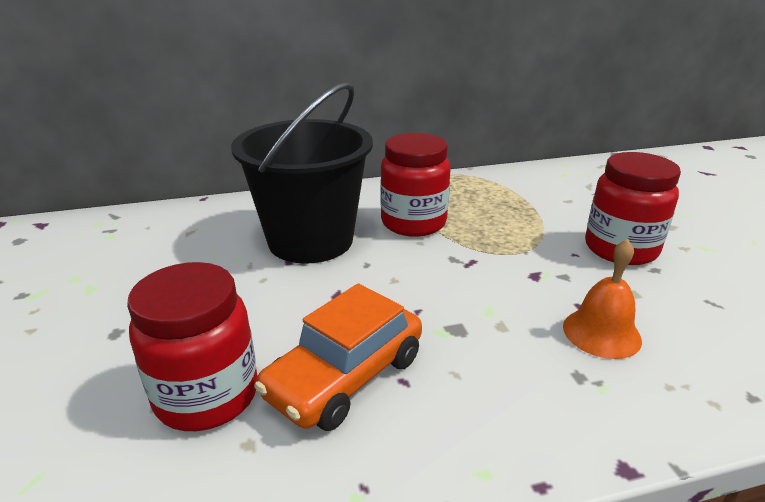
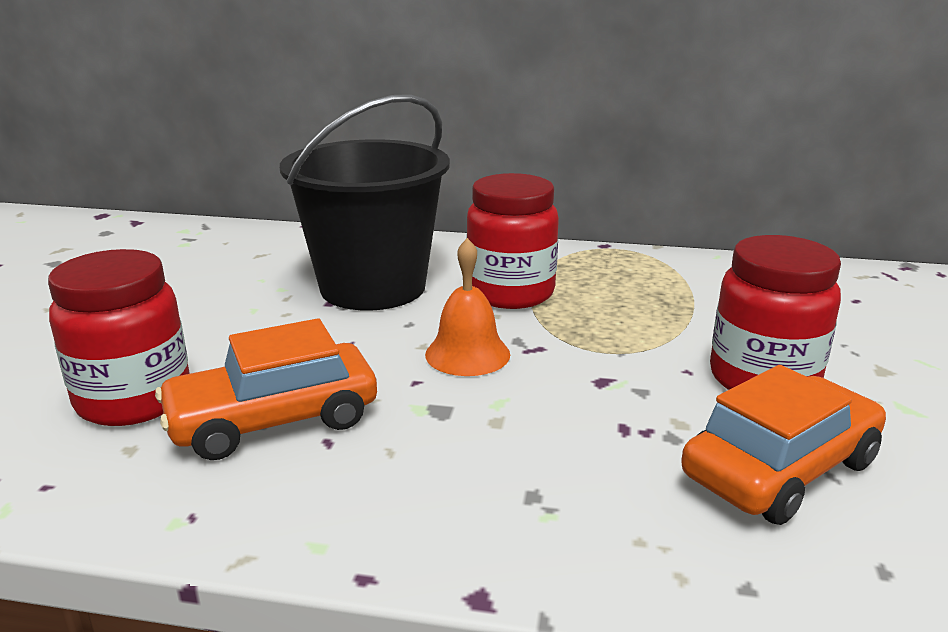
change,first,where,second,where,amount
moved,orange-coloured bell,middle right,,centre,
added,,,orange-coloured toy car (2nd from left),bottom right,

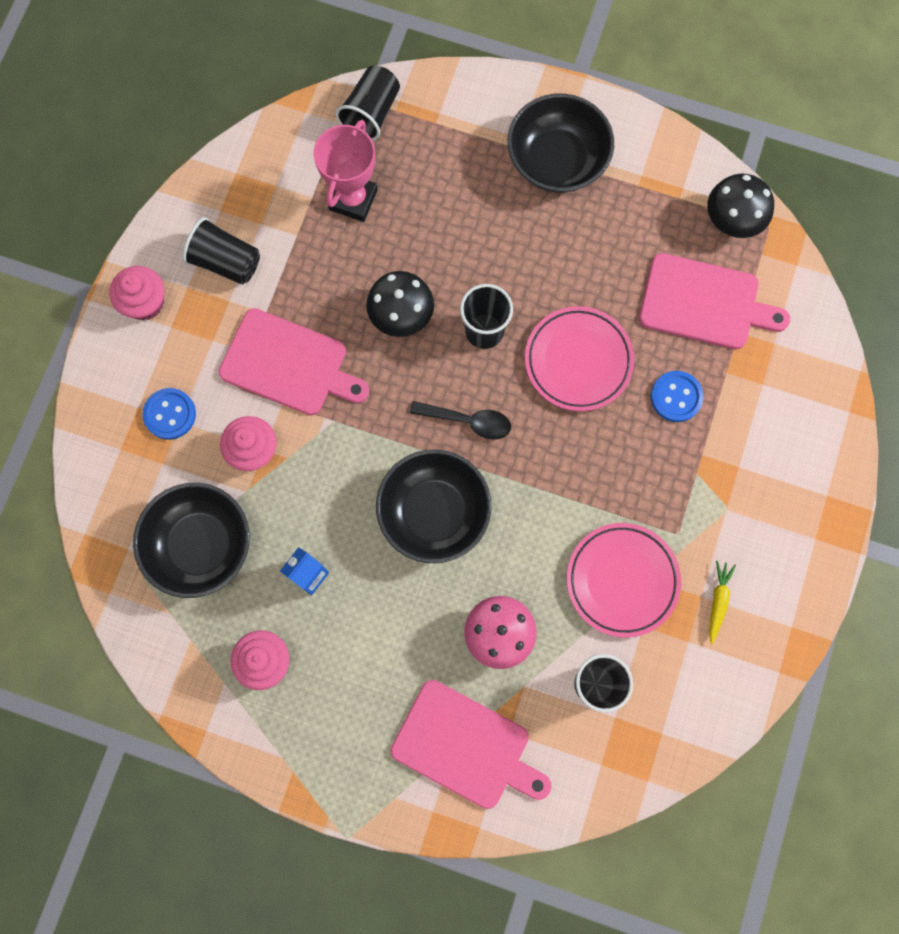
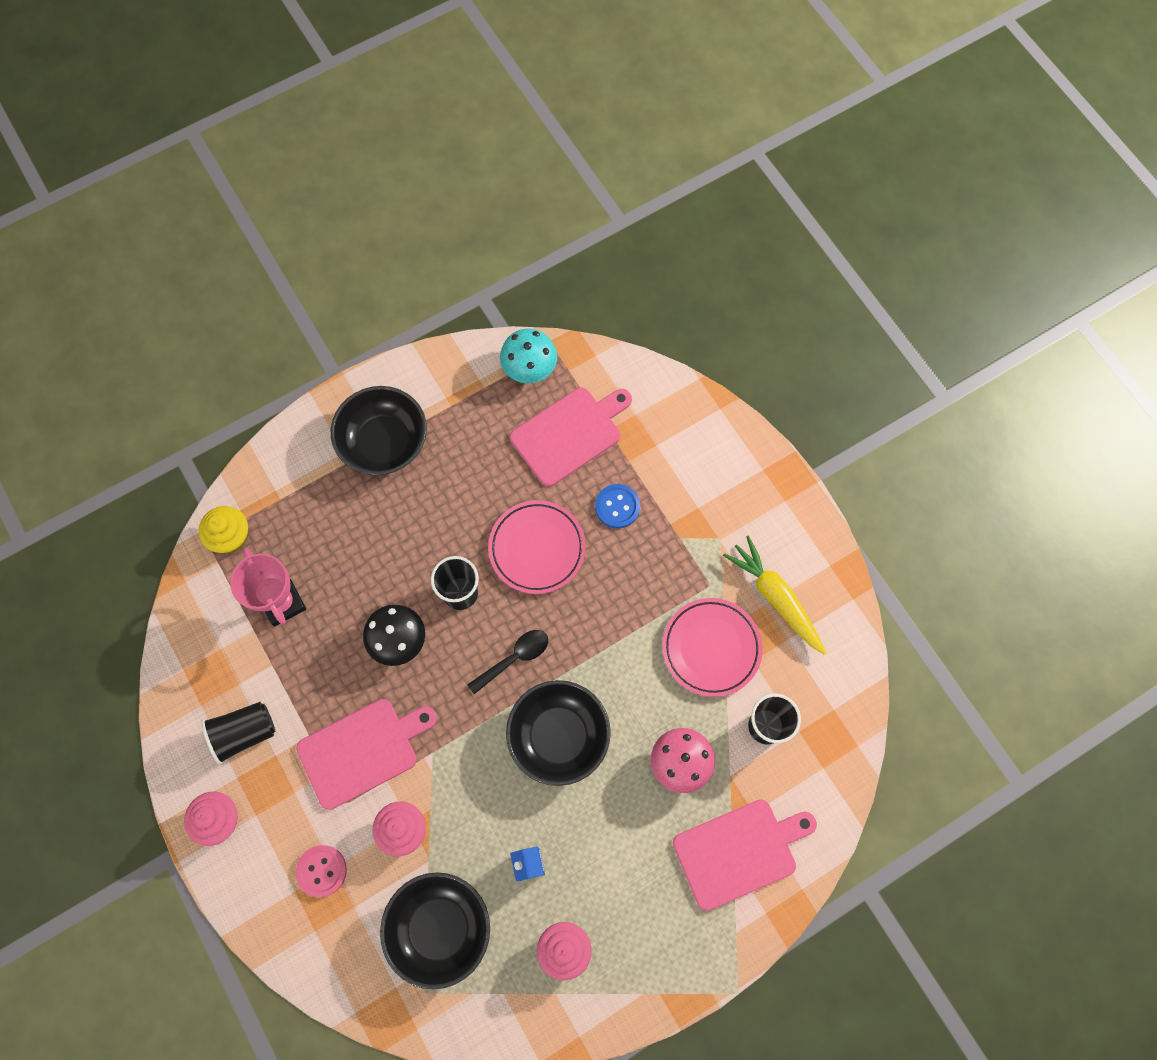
change,first,where,second,where,amount
replaced,ebony beaker (2nd from left),top centre,yellow muffin,middle left,
recoloured,royal blue shirt button (1st from left),middle left,rose-pink shirt button,bottom left,
recoloured,ebony mushroom (2nd from left),top right,teal mushroom,centre,
resized,yellow toy carrot,middle right,,middle right,x1.95

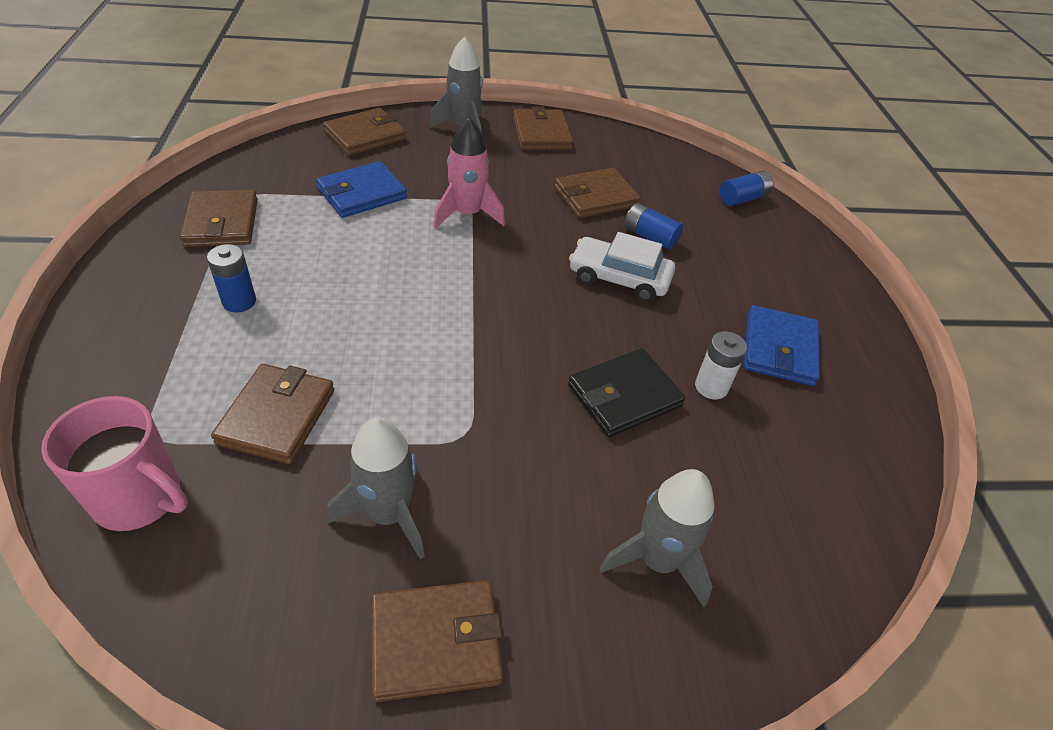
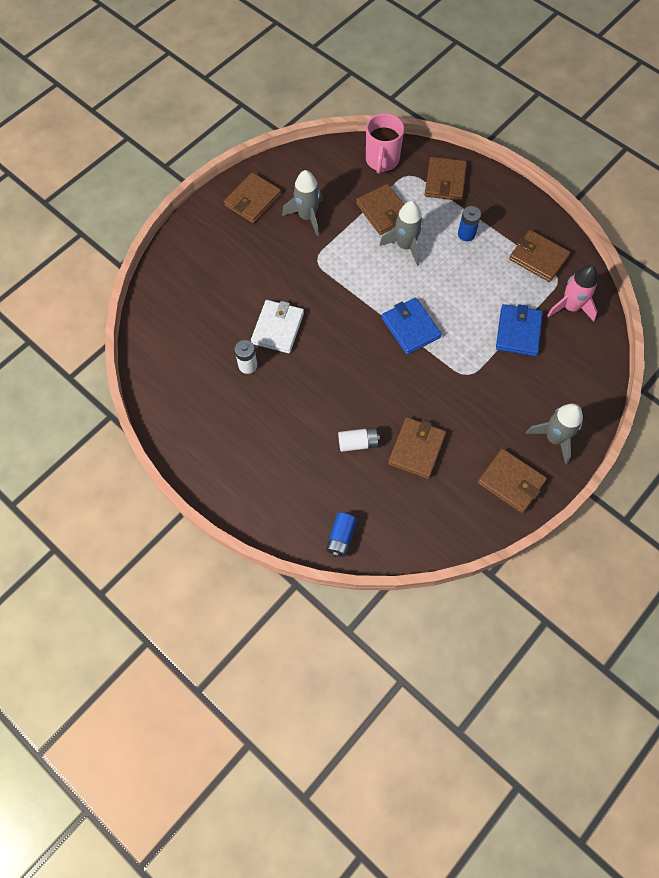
change,first,where,second,where,amount
recoloured,ebony billfold,centre,white billfold,centre,
recoloured,royal blue battery (2nd from left),top centre,white battery (2nd from left),centre,
turned,rose-pink mug,middle left,,top centre,60 degrees counterclockwise
moved,ash-grey spaceship (3rd from left in the first image),bottom centre,ash-grey spaceship (2nd from left),top centre,
moved,royal blue billfold (2nd from left in the first image),middle right,royal blue billfold (1st from left),centre,
moved,dark brown billfold (3rd from left in the first image),top centre,dark brown billfold (4th from left),top right,
moved,rose-pink spaceship,top centre,,middle right,
removed,white toy car,centre,,,

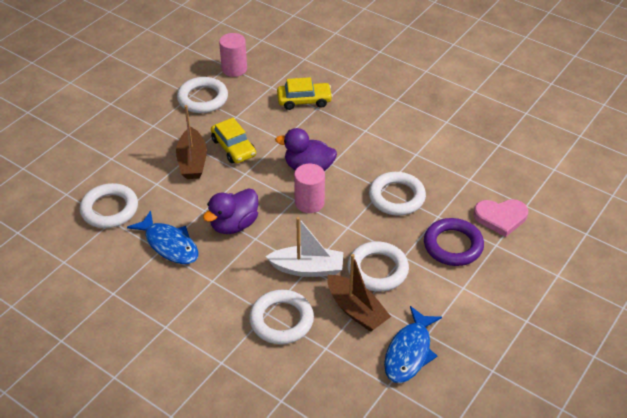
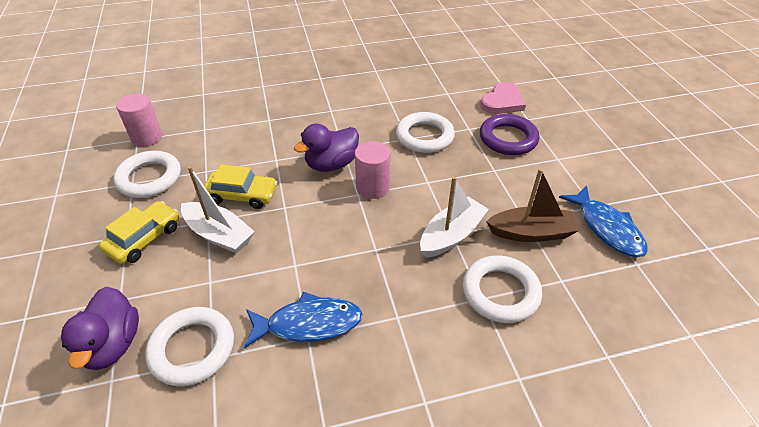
change,first,where,second,where,amount
moved,purple duck (1st from left),centre,,bottom left,
moved,yellow toy car (2nd from left in the first image),top centre,yellow toy car (1st from left),middle left,
recoloured,dark brown boat (1st from left),middle left,white boat (1st from left),middle left,
removed,white torus (4th from left),centre,,,

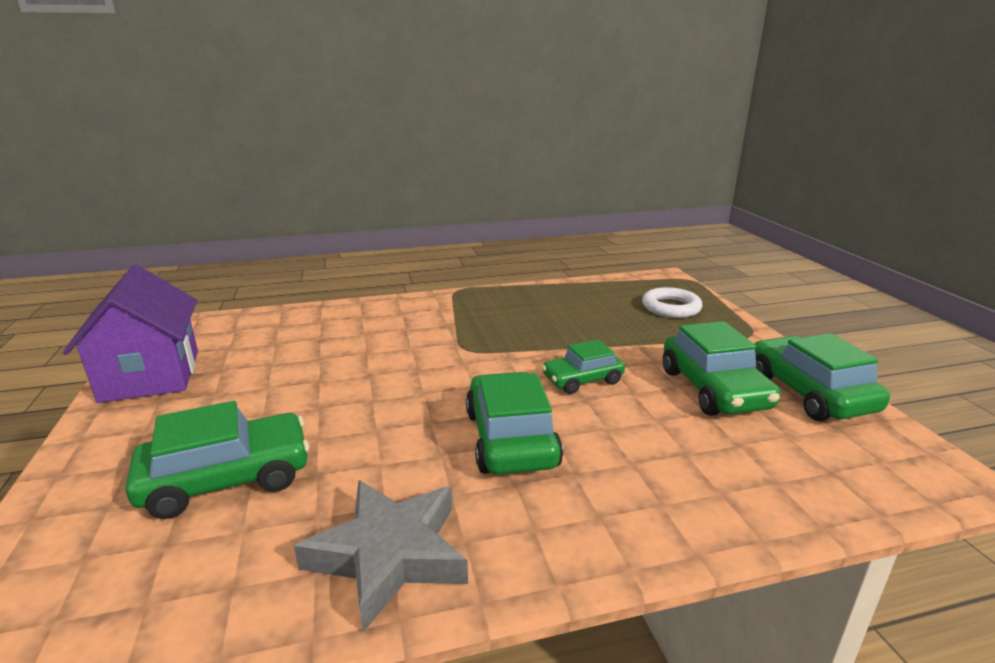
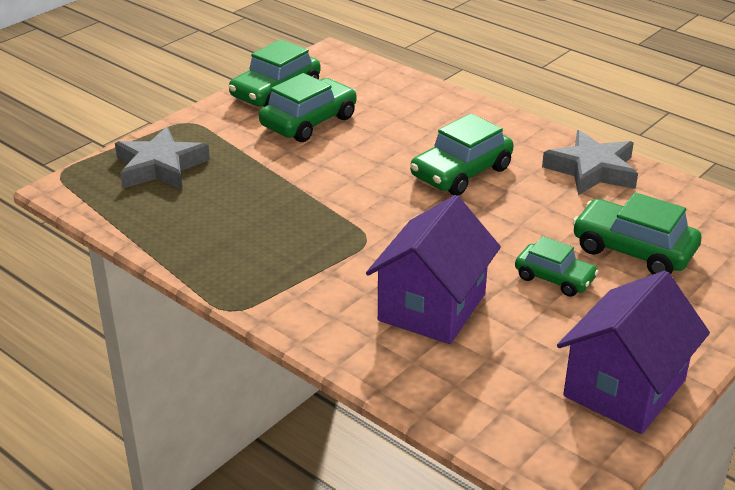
change,first,where,second,where,amount
replaced,white torus,middle right,ash-grey five-pointed star (1st from left),top left,
added,,,purple cottage (1st from left),centre,
moved,green toy car (3rd from left in the first image),centre,green toy car (4th from left),middle right,

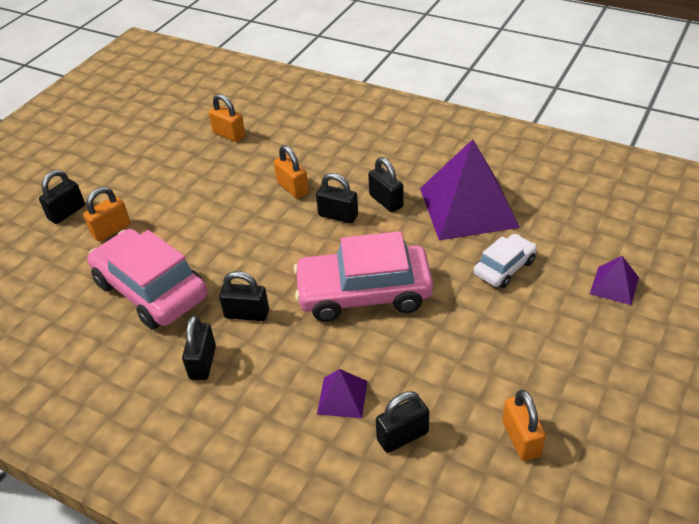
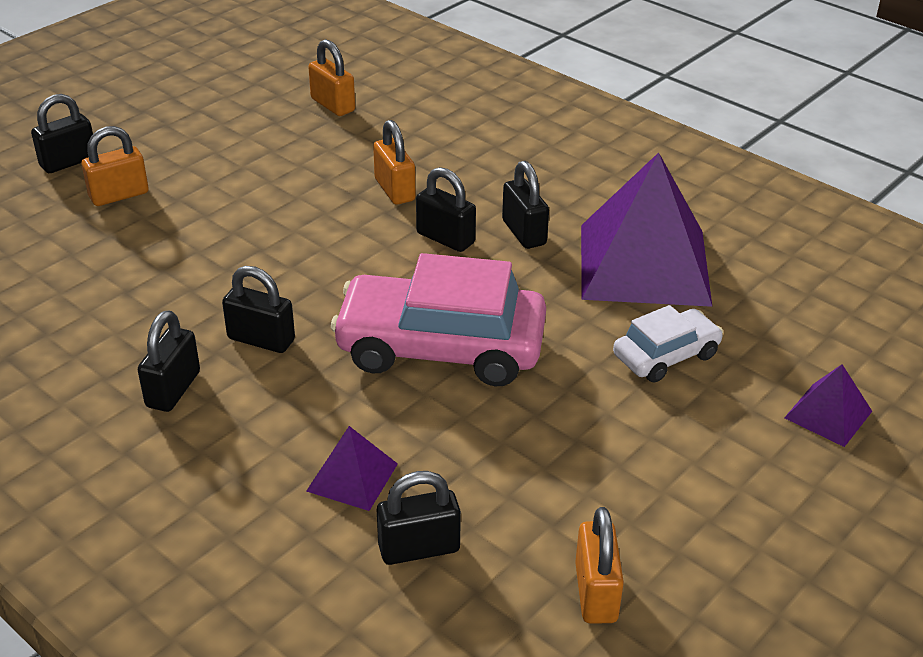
change,first,where,second,where,amount
removed,rose-pink toy car (1st from left),middle left,,,

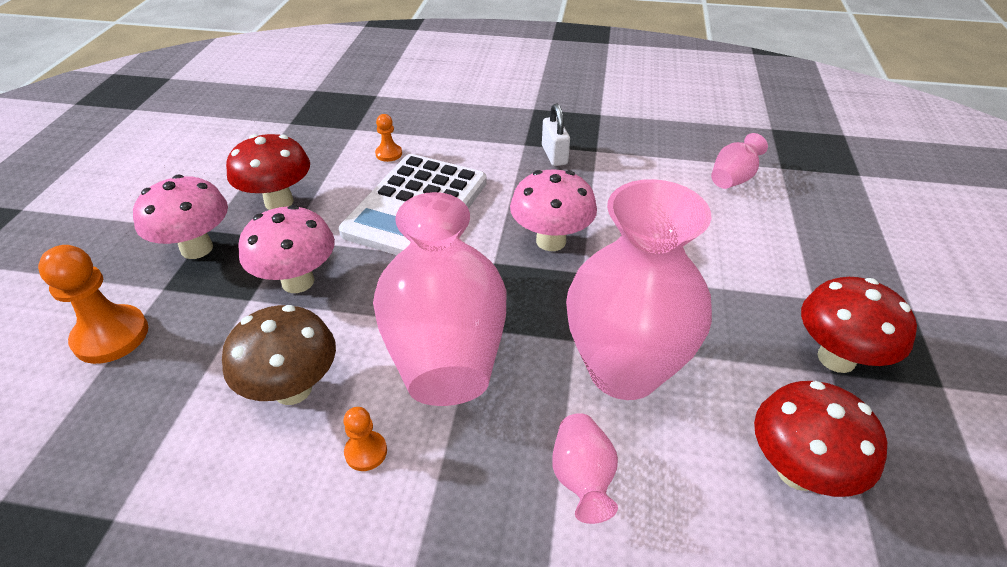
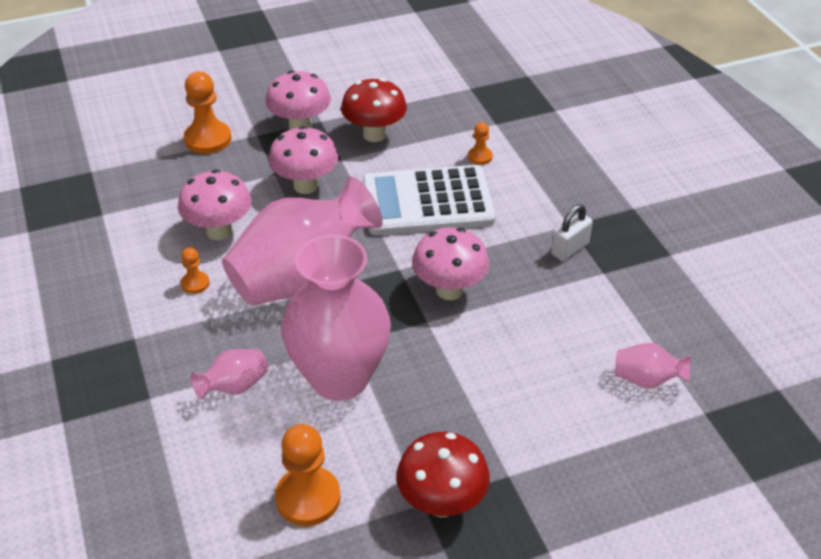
change,first,where,second,where,amount
recoloured,dark brown mushroom,middle left,rose-pink mushroom (1st from left),middle left,
replaced,crimson mushroom (2nd from left),bottom right,orange-coloured pawn (3rd from left),bottom centre,

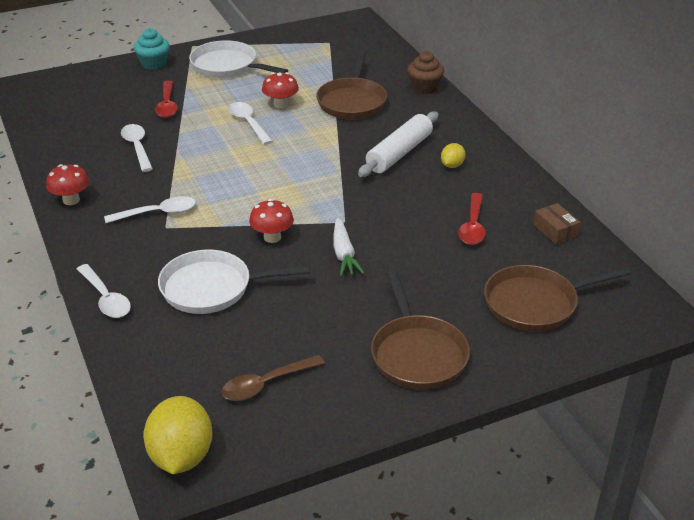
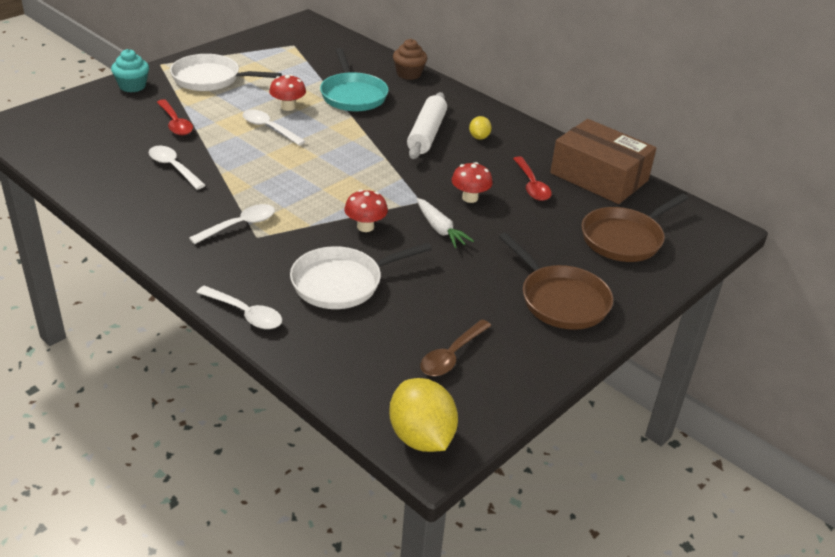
change,first,where,second,where,amount
recoloured,dark brown pan (1st from left),top centre,teal pan,top centre,
moved,crimson mushroom (1st from left in the first image),middle left,crimson mushroom (3rd from left),top centre,
resized,dark brown package,middle right,,top right,x2.41

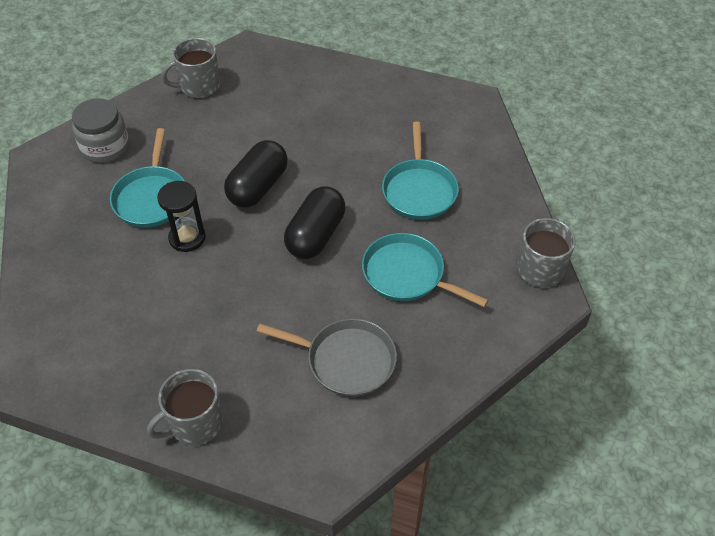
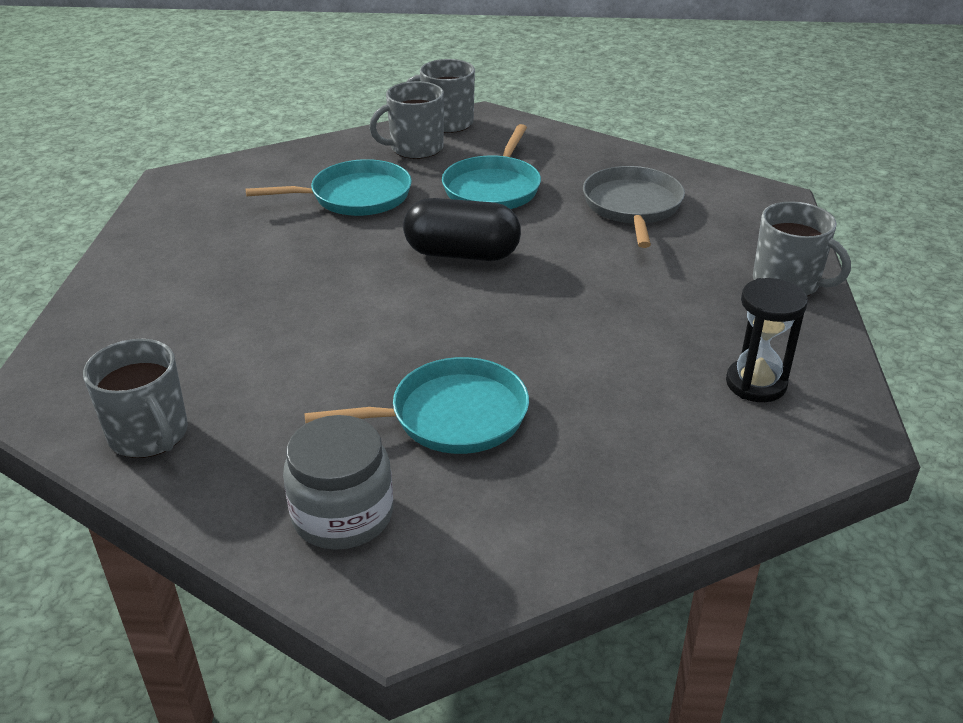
change,first,where,second,where,amount
added,,,ash-grey mug (2nd from left),top centre,
moved,ebony sandglass,middle left,,middle right,
removed,ebony pill shape (1st from left),top centre,,,

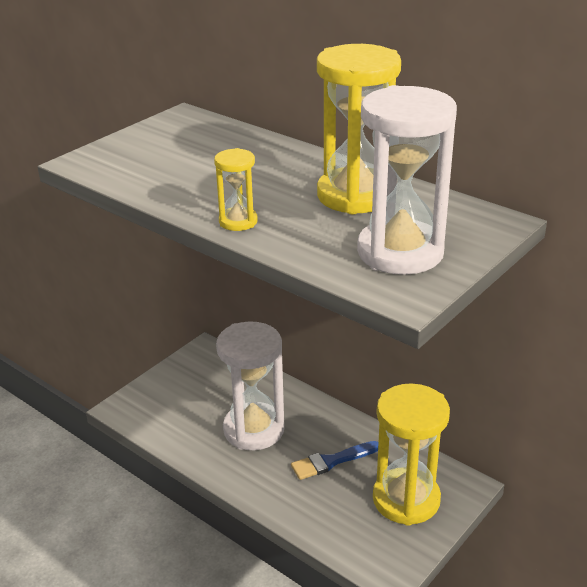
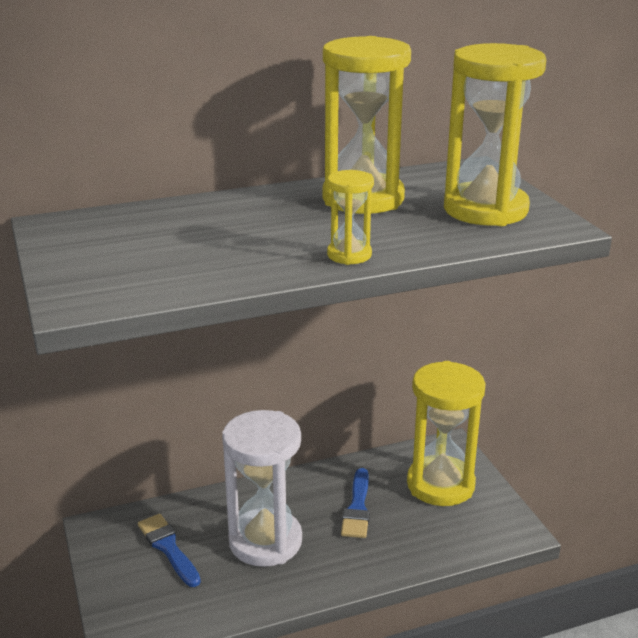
change,first,where,second,where,amount
added,,,royal blue brush (1st from left),bottom left,
recoloured,white sandglass (2nd from left),top right,yellow sandglass (4th from left),top right,

